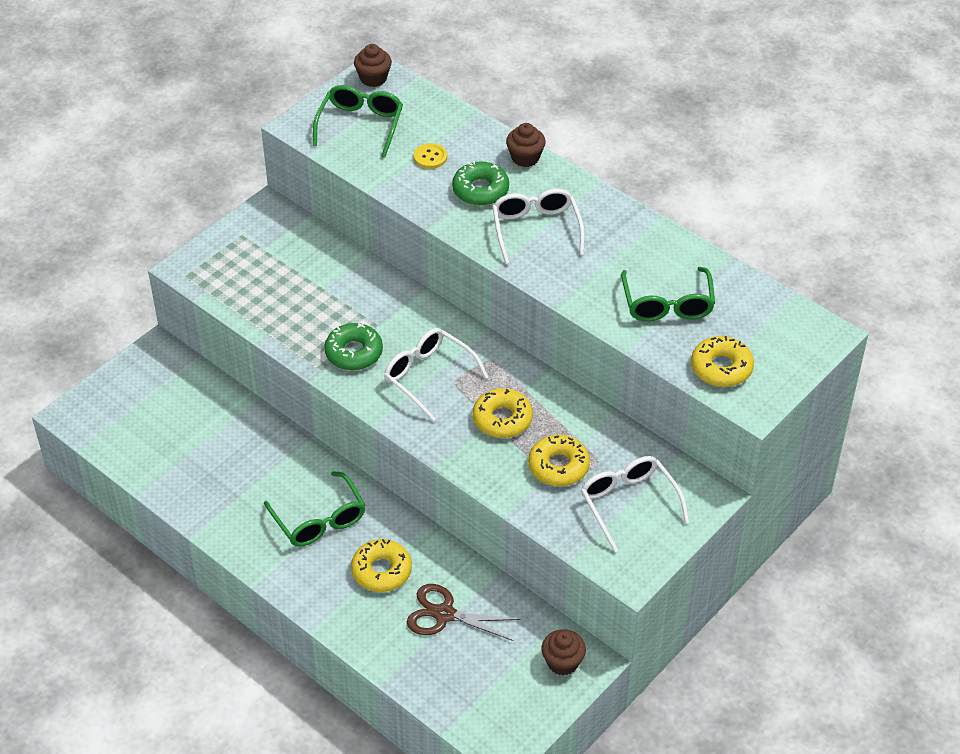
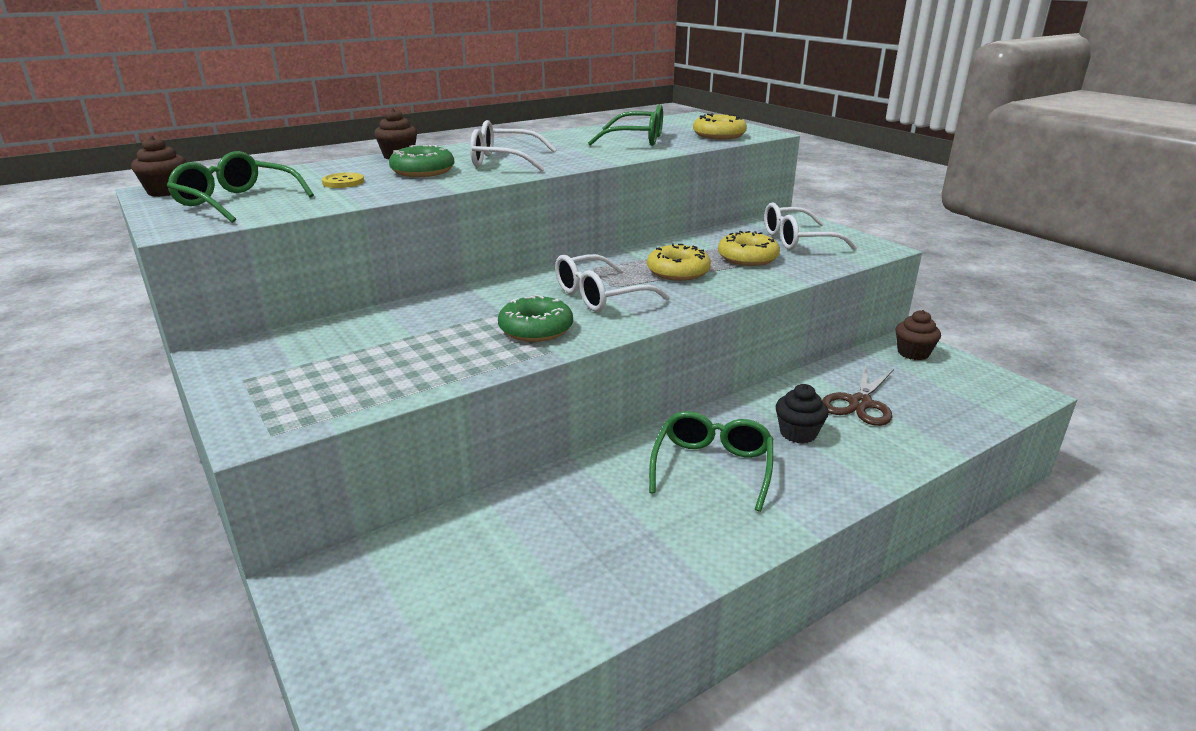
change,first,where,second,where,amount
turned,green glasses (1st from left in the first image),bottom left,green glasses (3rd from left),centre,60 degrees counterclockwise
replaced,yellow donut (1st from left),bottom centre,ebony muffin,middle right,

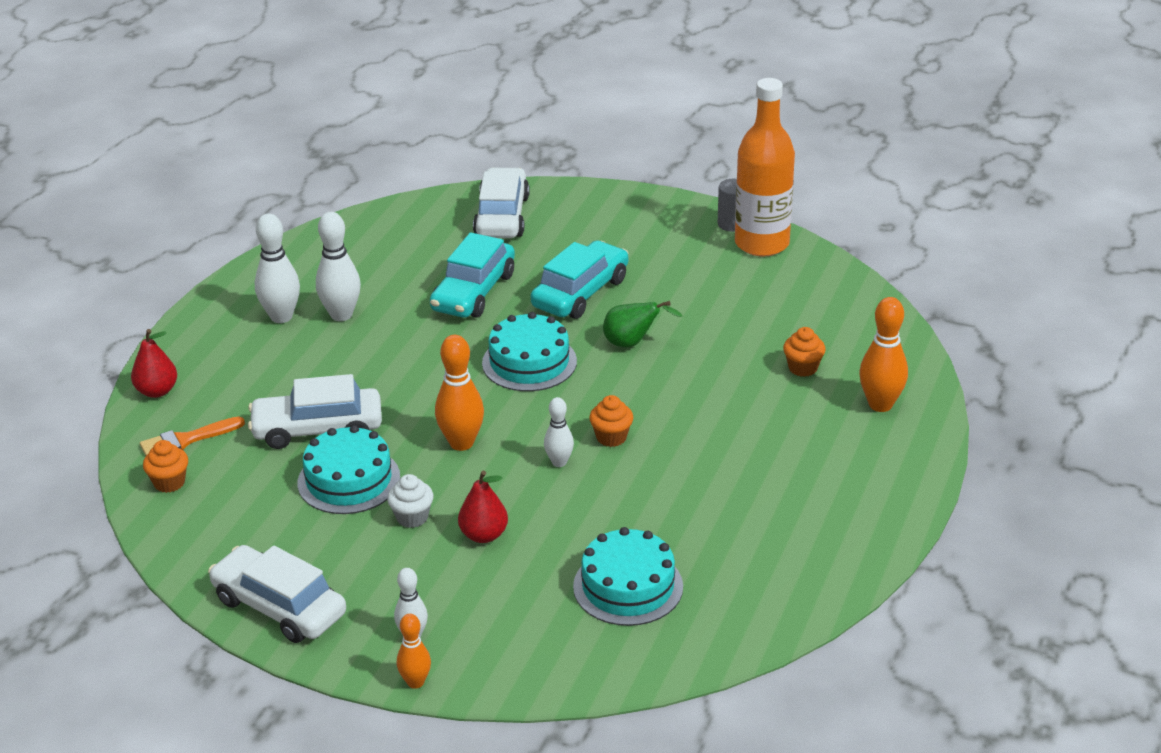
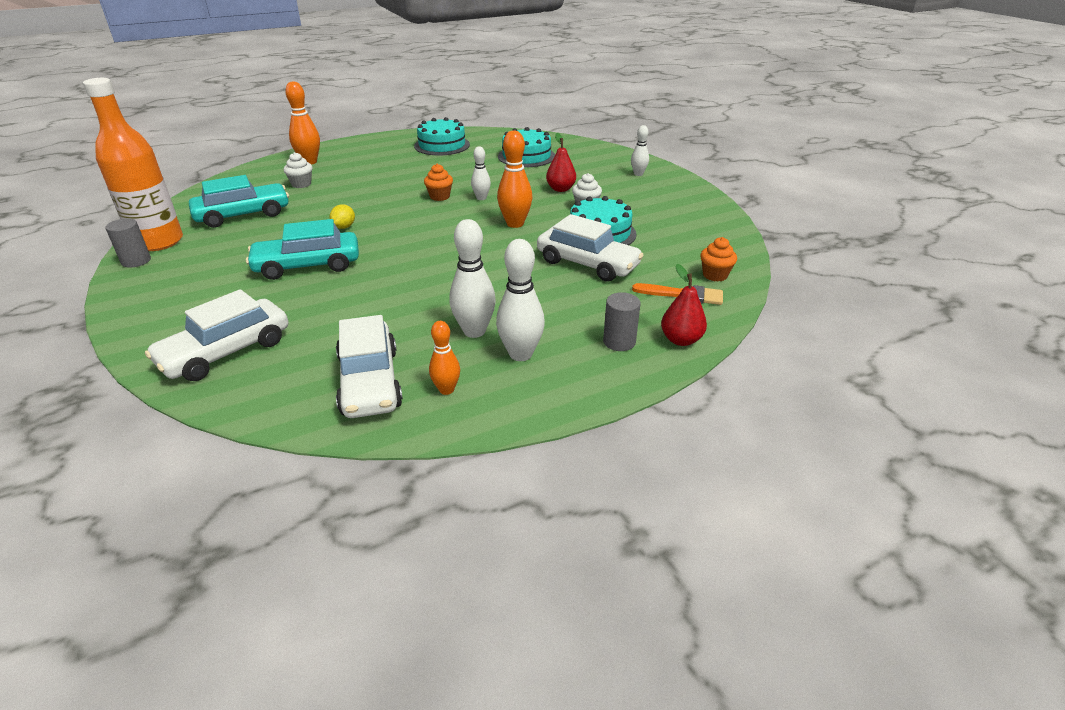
change,first,where,second,where,amount
moved,teal toy car (1st from left),centre,,top left,
recoloured,orange-coloured muffin (3rd from left),middle right,white muffin (1st from left),top left,
replaced,green toy pear,centre,yellow toy lemon,top left,
moved,white toy car (1st from left in the first image),bottom left,white toy car (2nd from left),centre,
moved,teal layer cake (2nd from left in the first image),centre,teal layer cake (1st from left),top centre,
moved,orange-coloured tenpin (1st from left in the first image),bottom centre,orange-coloured tenpin (2nd from left),centre,
added,,,ash-grey cylinder (2nd from left),centre,

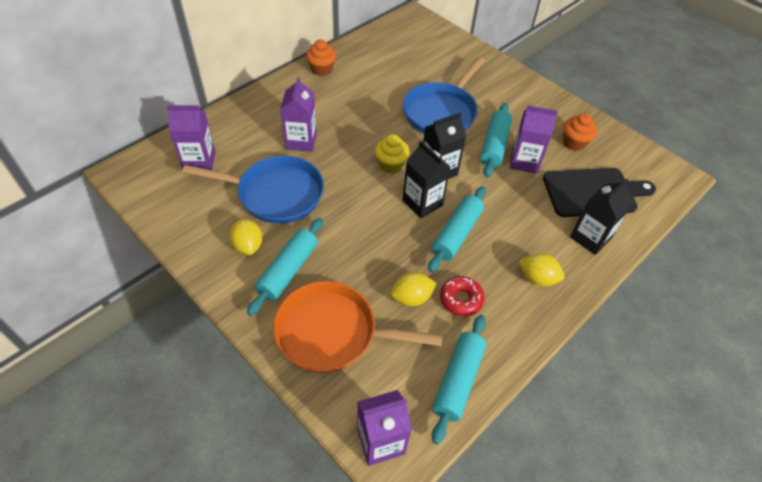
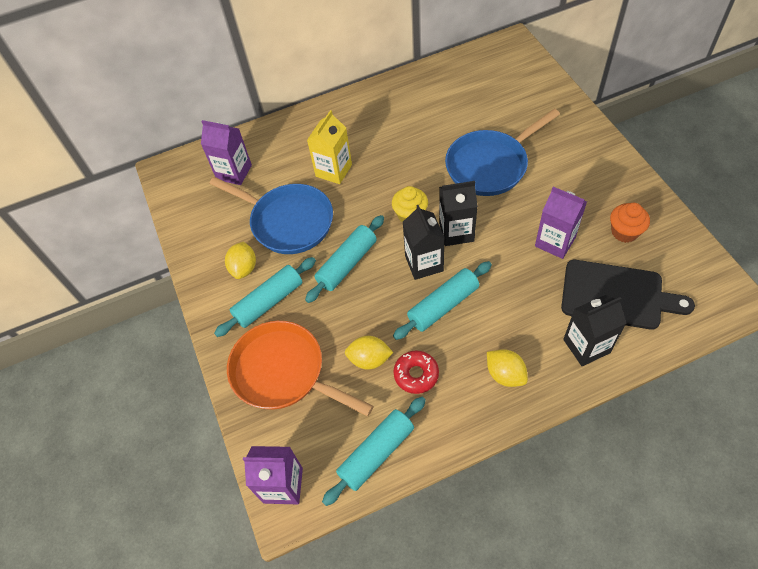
change,first,where,second,where,amount
moved,teal rolling pin (4th from left in the first image),top centre,teal rolling pin (2nd from left),centre,
recoloured,purple milk carton (2nd from left),top centre,yellow milk carton,top centre,
removed,orange-coloured muffin (1st from left),top centre,,,

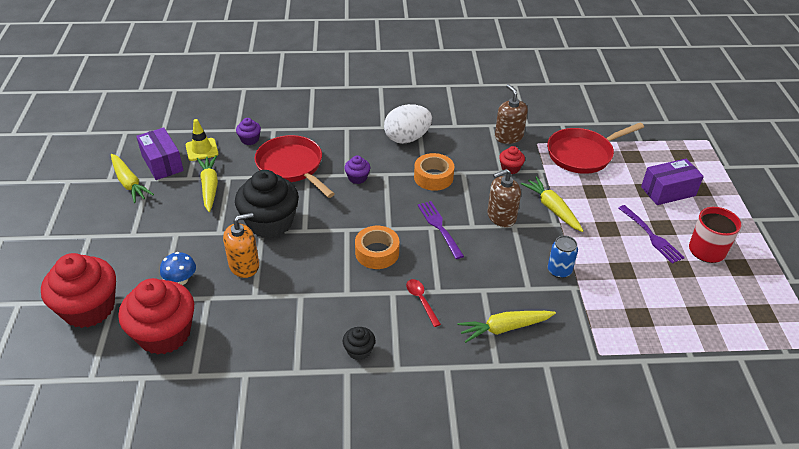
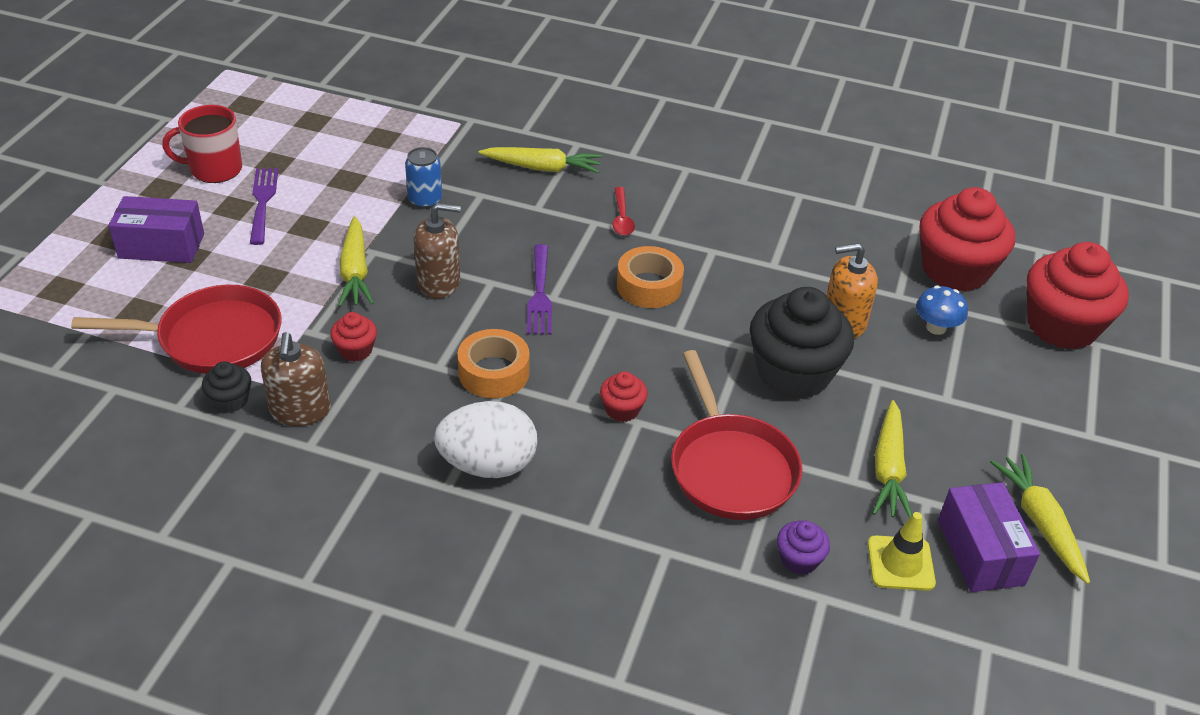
change,first,where,second,where,amount
moved,ebony muffin (2nd from left in the first image),bottom centre,ebony muffin (1st from left),middle left,
recoloured,purple muffin (2nd from left),centre,crimson muffin (2nd from left),centre,

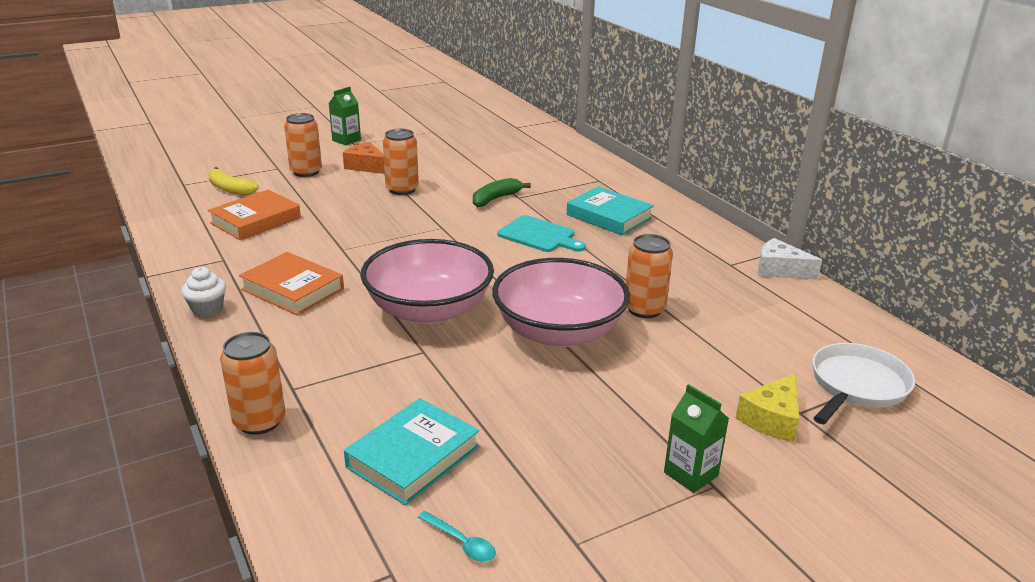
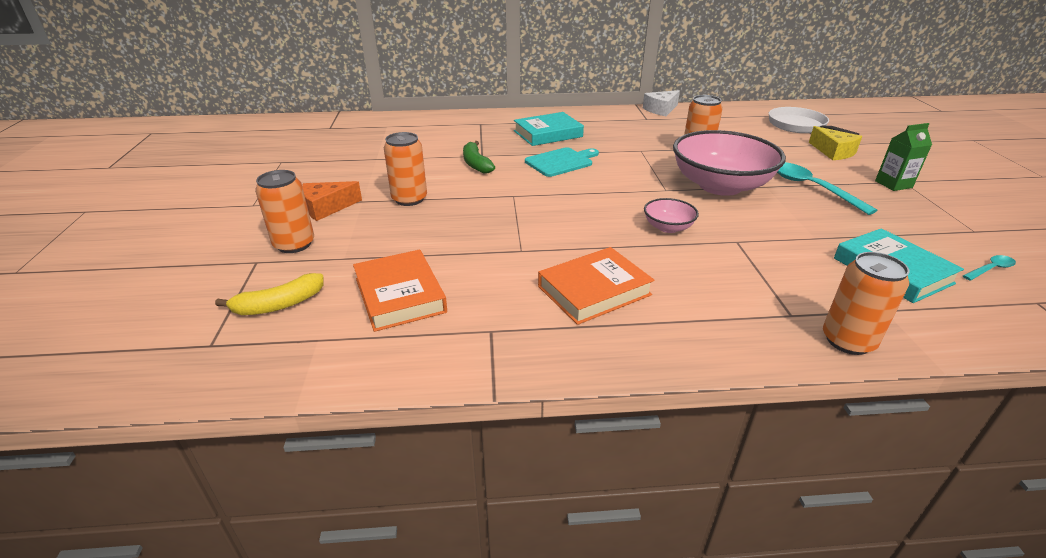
change,first,where,second,where,amount
resized,rose-pink serving bowl (1st from left),centre,,centre,x0.45
added,,,teal teaspoon (1st from left),middle right,
removed,white muffin,middle left,,,
removed,green milk carton (1st from left),top left,,,

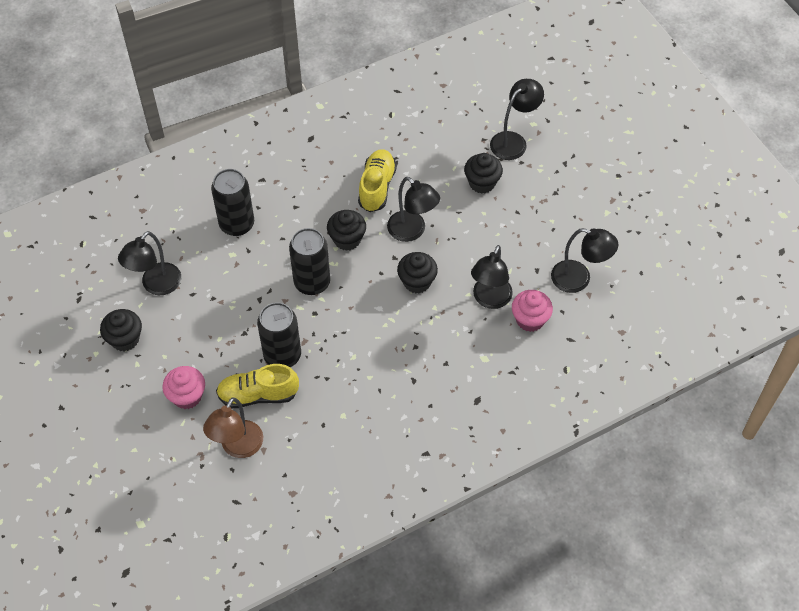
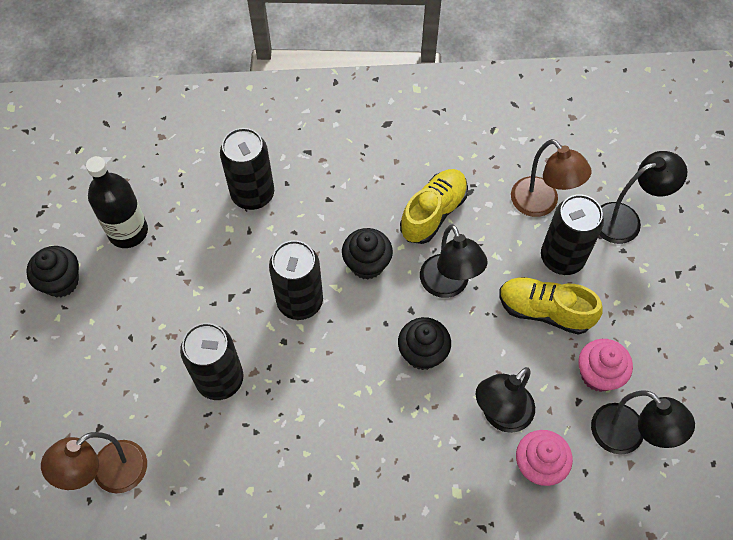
change,first,where,second,where,amount
replaced,ebony desk lamp (1st from left),middle left,ebony bottle,middle left,
moved,yellow shoe (1st from left in the first image),middle left,yellow shoe (2nd from left),middle right,
added,,,dark brown desk lamp (2nd from left),top right,
replaced,ebony muffin (4th from left),top centre,ebony can (4th from left),middle right,
moved,rose-pink muffin (1st from left in the first image),middle left,rose-pink muffin (2nd from left),bottom right,

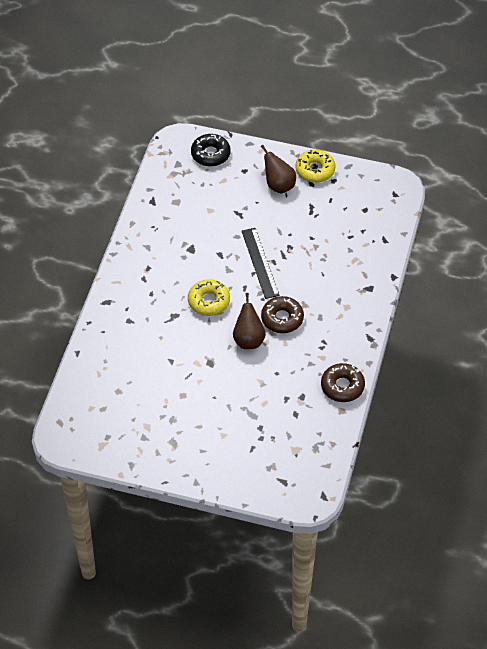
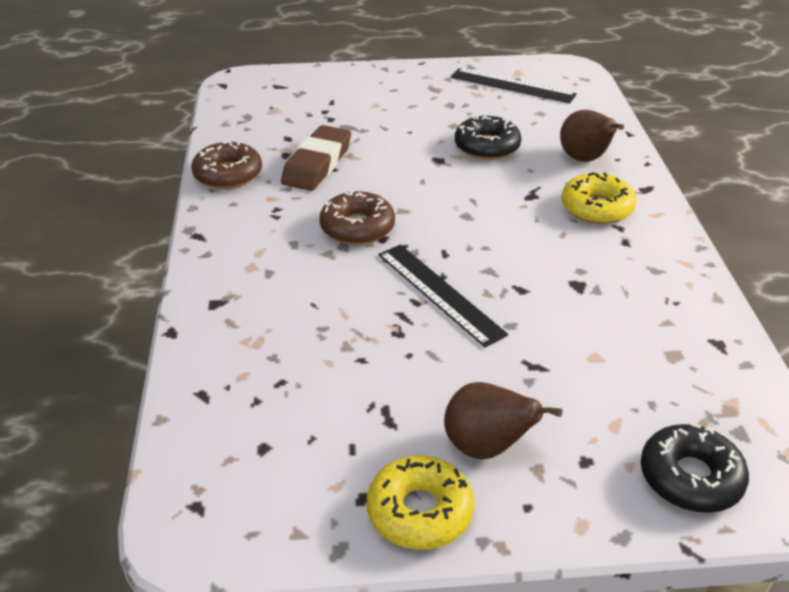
change,first,where,second,where,amount
added,,,dark brown pencil eraser,top centre,
added,,,ebony straightedge (2nd from left),top centre,
added,,,ebony donut (1st from left),top centre,
moved,dark brown toy pear (1st from left in the first image),centre,dark brown toy pear (2nd from left),top right,
moved,yellow donut (1st from left in the first image),centre,yellow donut (2nd from left),middle right,

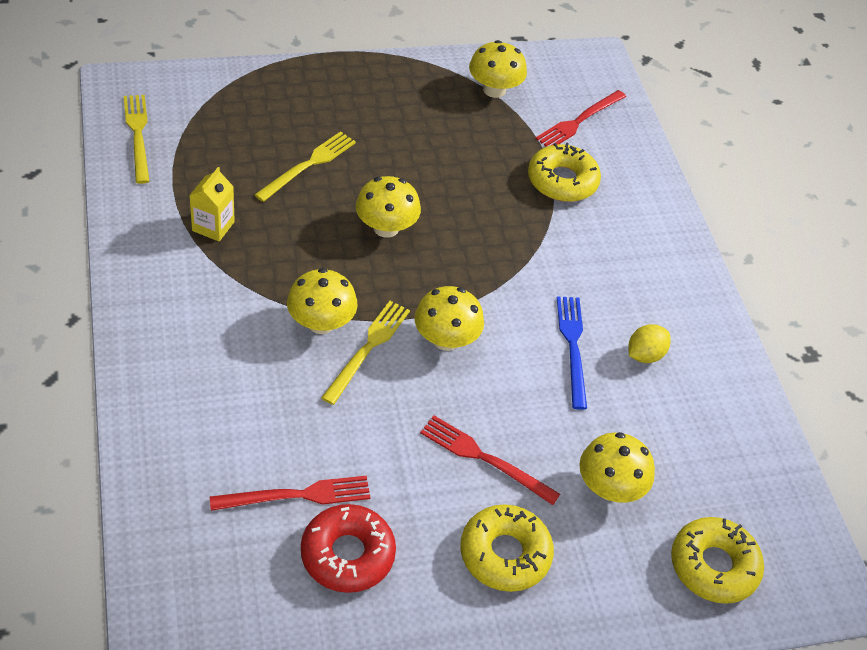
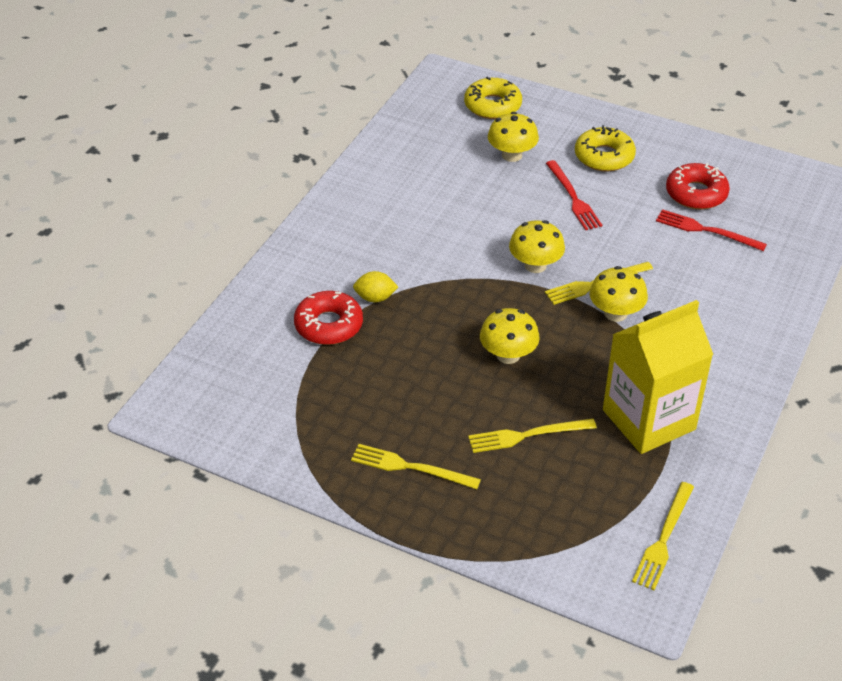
change,first,where,second,where,amount
recoloured,yellow donut (2nd from left),top centre,crimson donut (1st from left),centre,
added,,,yellow fork (1st from left),bottom centre,
moved,yellow toy lemon,middle right,,centre,
resized,yellow milk carton,top left,,middle right,x2.30
removed,yellow mushroom (4th from left),top centre,,,
removed,crimson fork (3rd from left),top right,,,
removed,royal blue fork,centre,,,

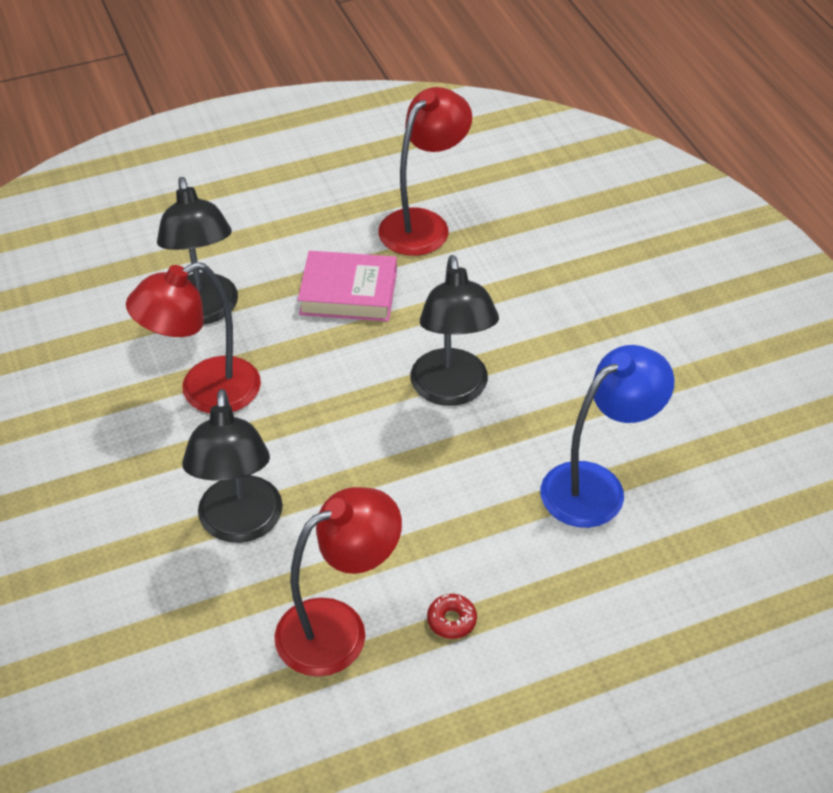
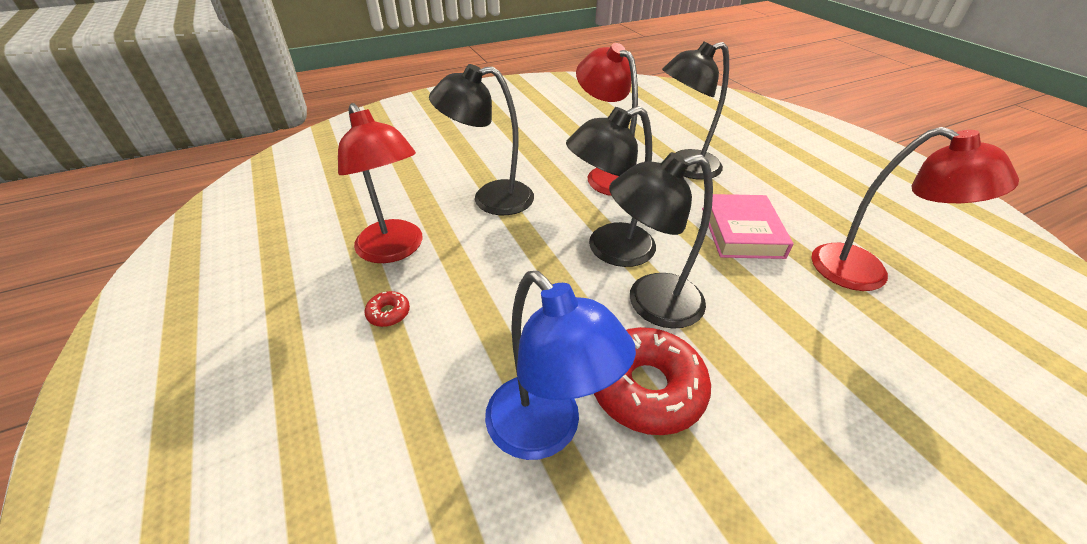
change,first,where,second,where,amount
added,,,ebony desk lamp (2nd from left),centre,
added,,,crimson donut (2nd from left),bottom centre,

